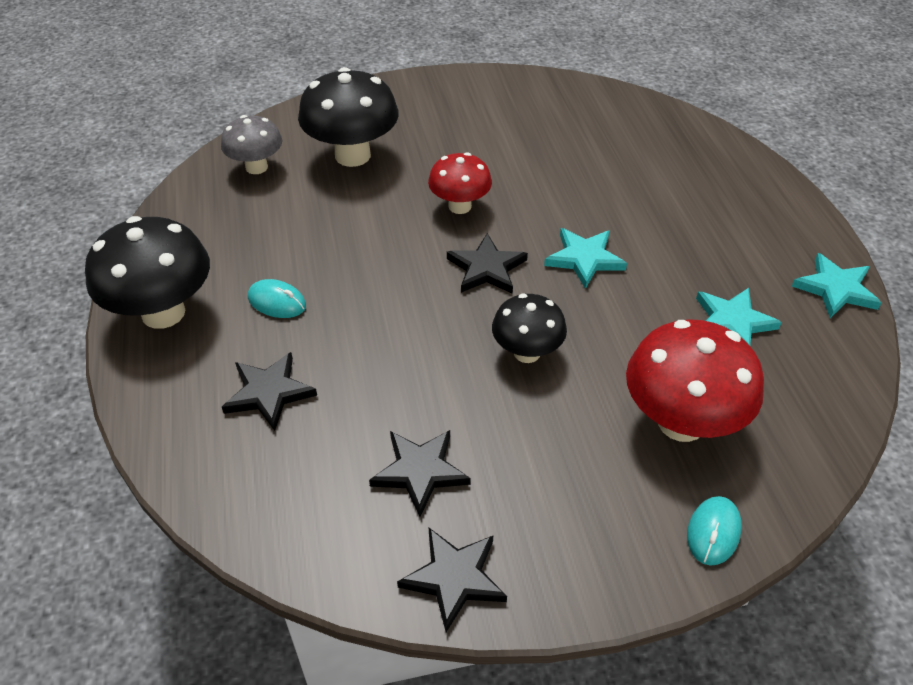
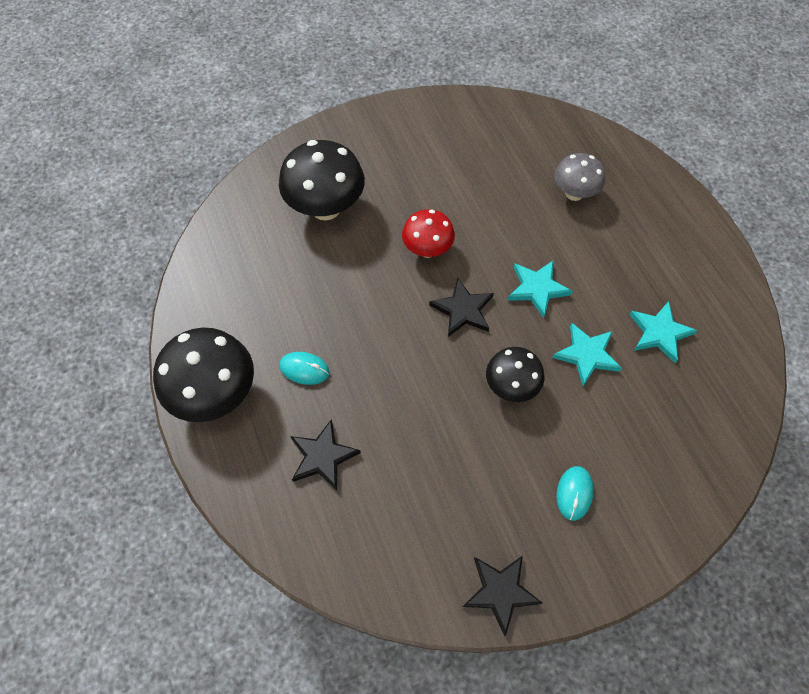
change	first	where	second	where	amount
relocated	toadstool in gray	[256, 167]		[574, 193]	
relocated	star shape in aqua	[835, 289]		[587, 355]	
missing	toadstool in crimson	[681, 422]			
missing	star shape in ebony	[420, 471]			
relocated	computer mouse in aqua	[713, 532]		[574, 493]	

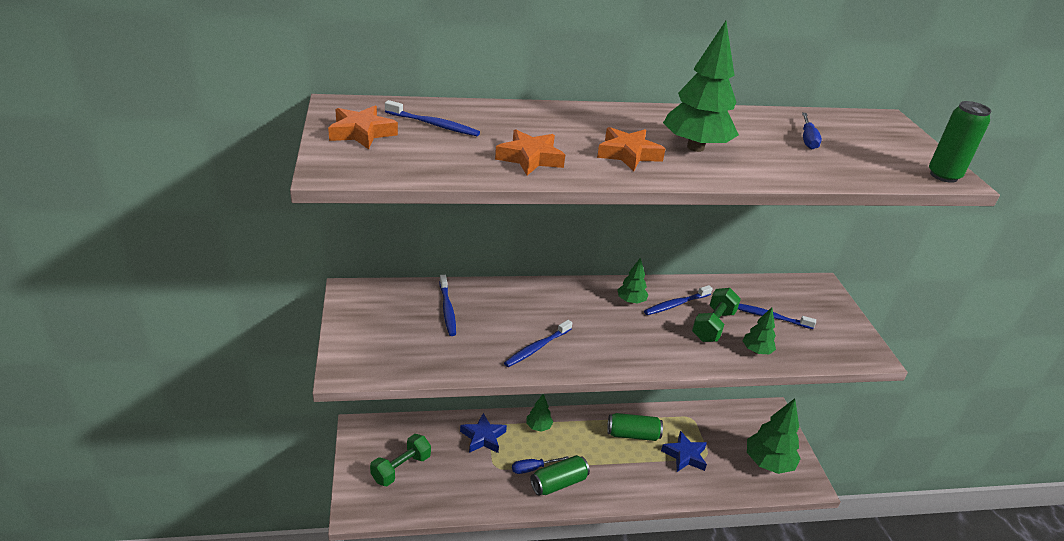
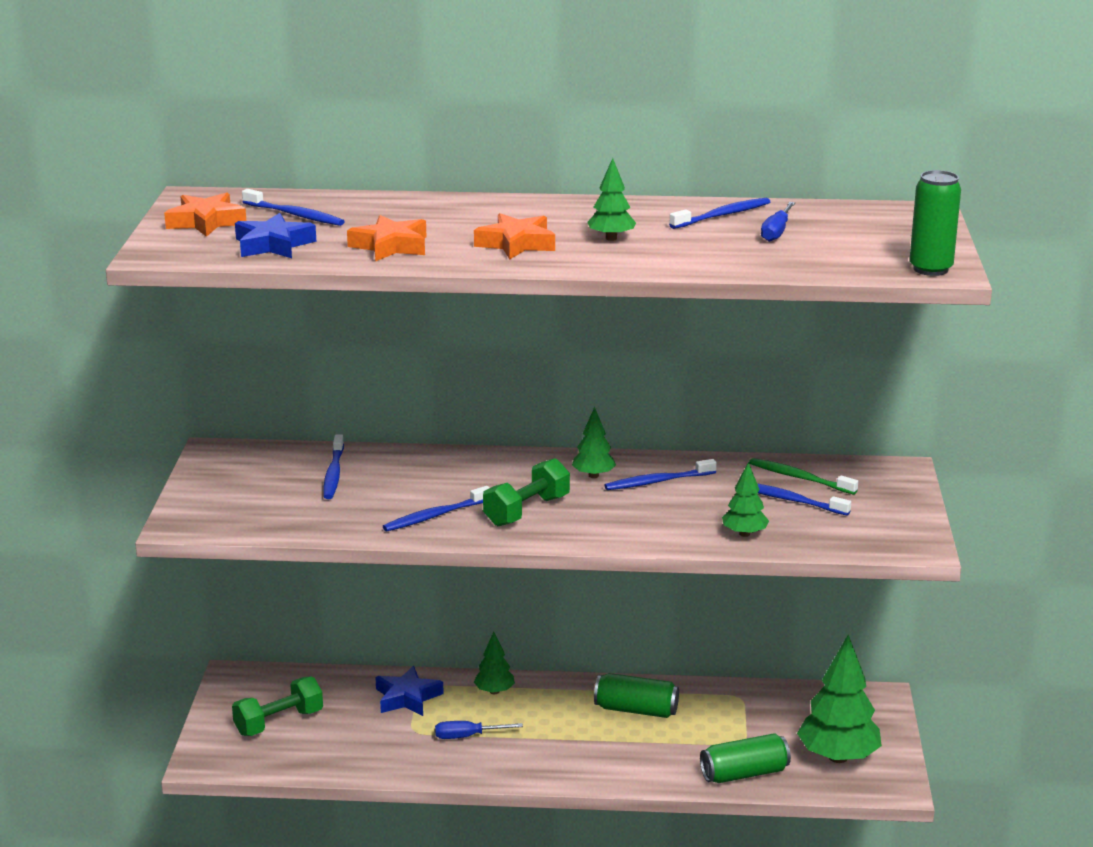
change	first	where	second	where	amount
size	tree in leaf-green	[695, 147]		[611, 238]	x0.52
relocated	hand weight in leaf-green	[713, 326]		[527, 511]	
relocated	star shape in blue	[685, 455]		[273, 245]	
relocated	tin in leaf-green	[558, 483]		[744, 773]	
appeared			dental brush in blue	[722, 215]	
appeared			dental brush in leaf-green	[800, 478]	

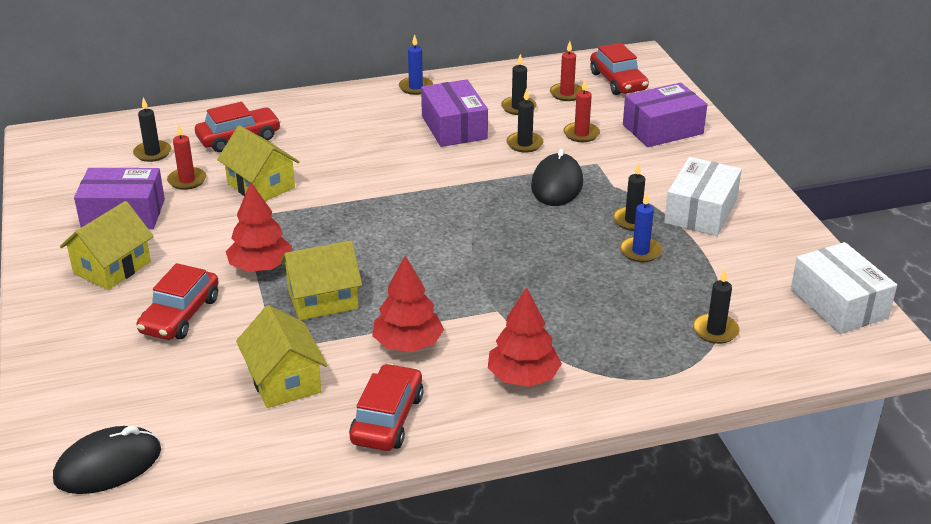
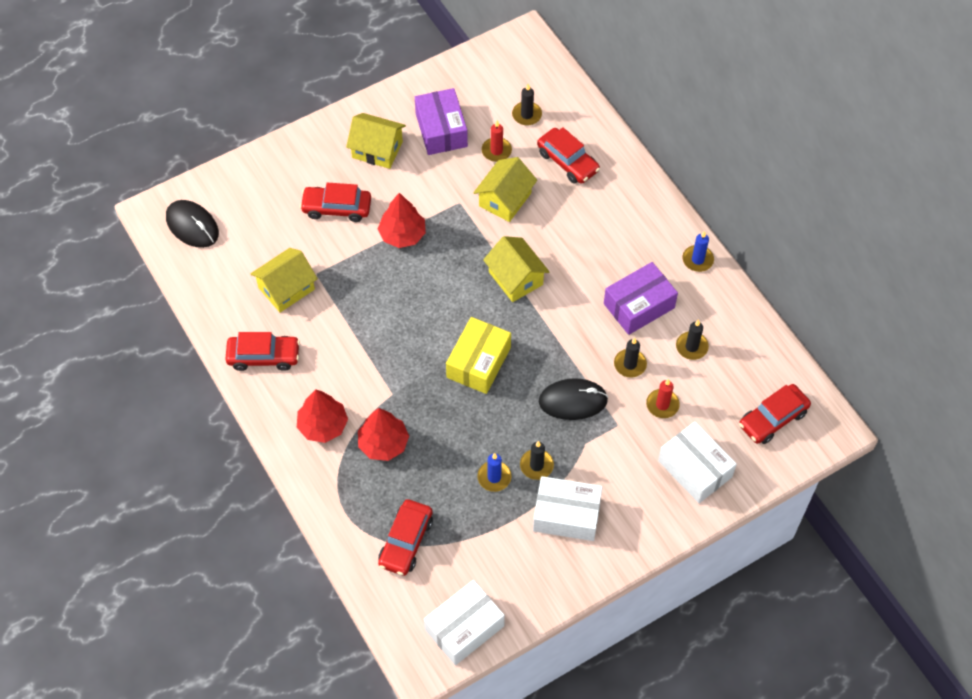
change	first	where	second	where	amount
missing	wax candle in crimson	[566, 94]			
colour	parcel in purple	[662, 129]	parcel in pure white	[695, 468]	
relocated	cottage in golden	[323, 299]		[515, 278]	
relocated	tree in crimson	[408, 344]		[383, 443]	
exchanged	wax candle in ebony	[715, 331]	toy car in crimson	[406, 542]	
appeared			parcel in golden	[478, 362]	

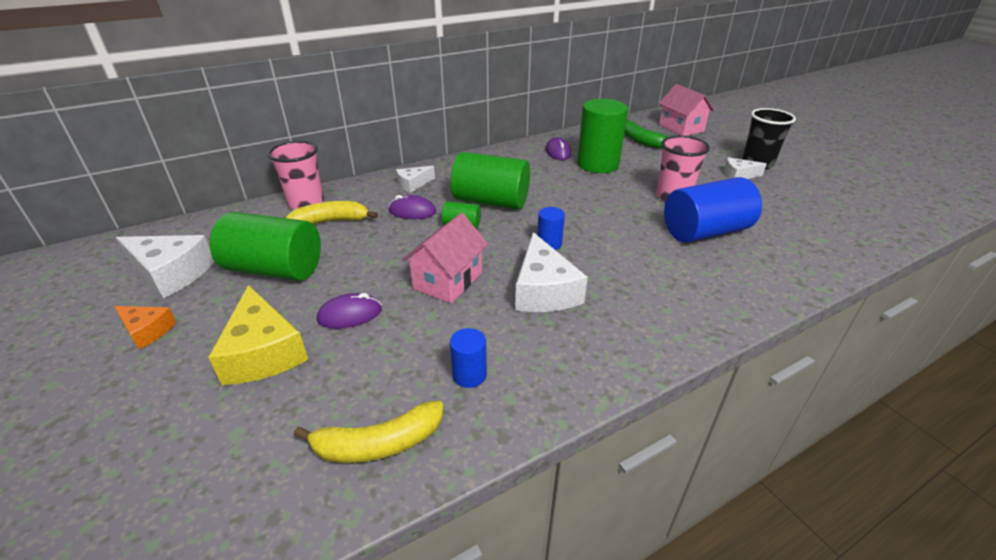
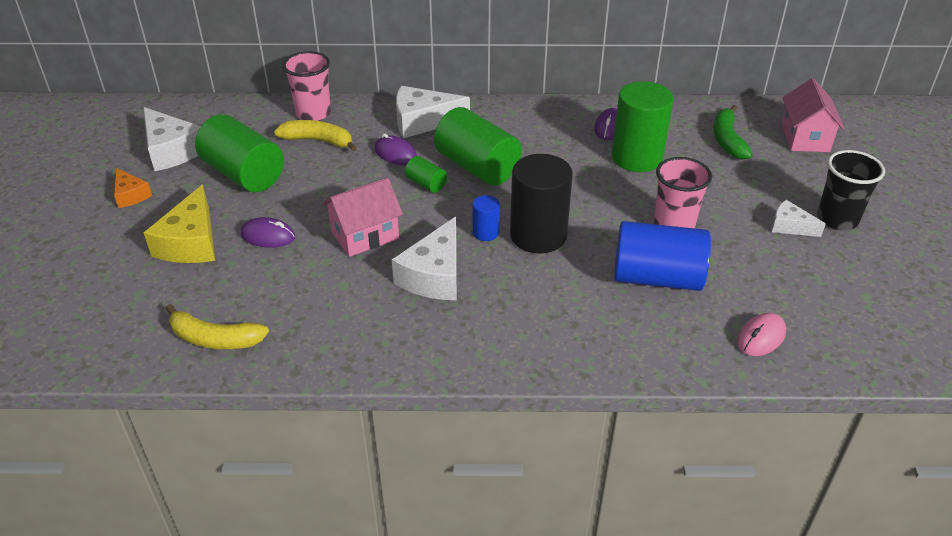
change	first	where	second	where	amount
size	cheese in pure white	[413, 184]		[422, 122]	x1.77
missing	cylinder shape in blue	[469, 375]			
appeared			cylinder shape in ebony	[538, 235]	
appeared			computer mouse in rose-pink	[761, 337]	

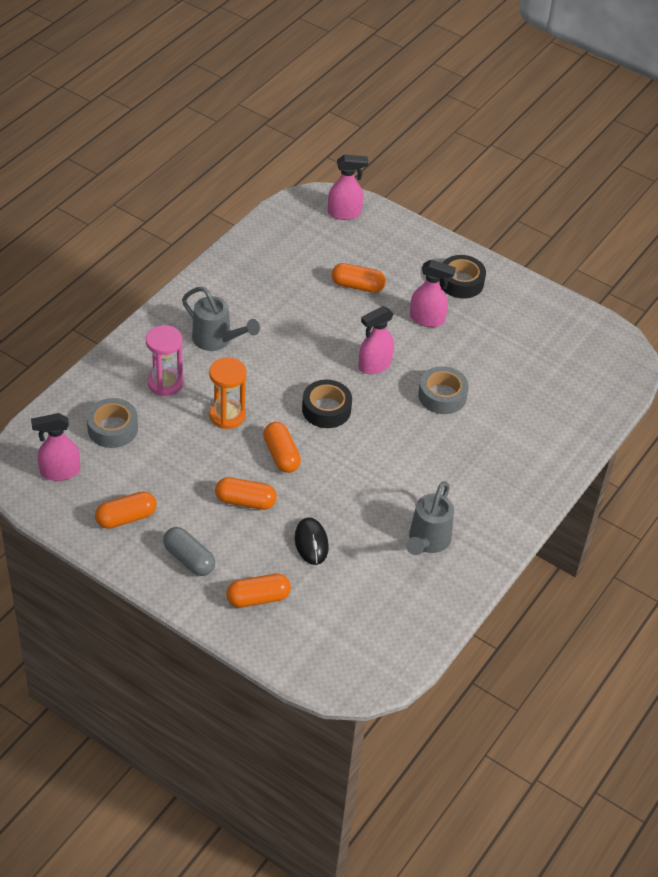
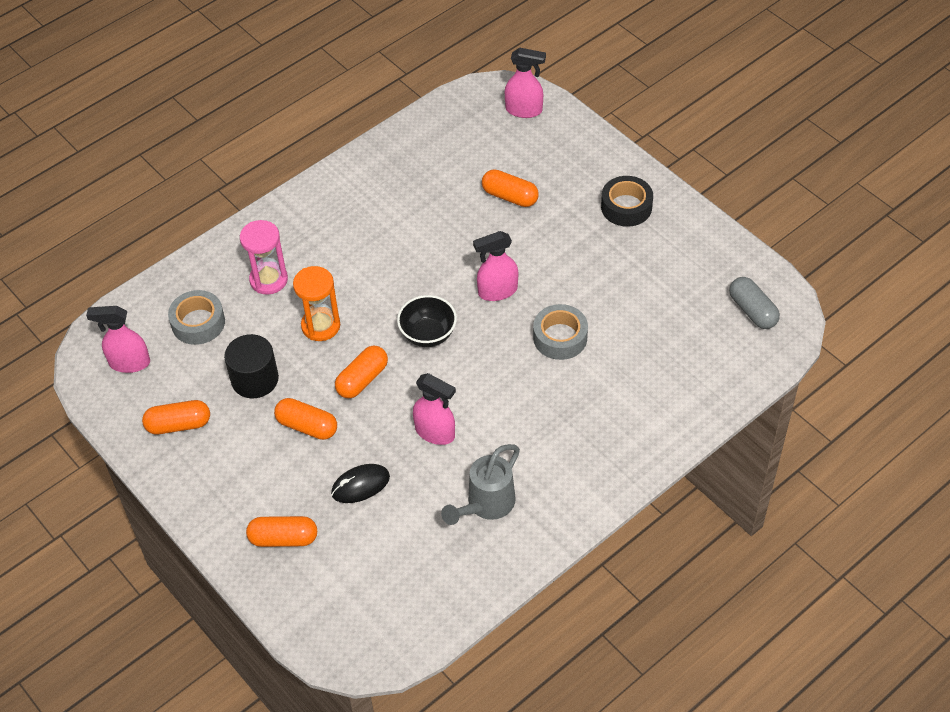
change	first	where	second	where	amount
relocated	sprayer in rose-pink	[427, 319]		[435, 432]	
missing	sprinkling can in gray	[217, 340]			
exchanged	roll of tape in ebony	[326, 409]	bowl in ebony	[428, 334]	
spun	pill in bright orange	[281, 455]		[362, 379]	45 degrees clockwise
spun	computer mouse in ebony	[311, 543]		[360, 485]	60 degrees clockwise
relocated	pill in gray	[189, 559]		[752, 311]	
appeared			cylinder shape in ebony	[255, 379]	

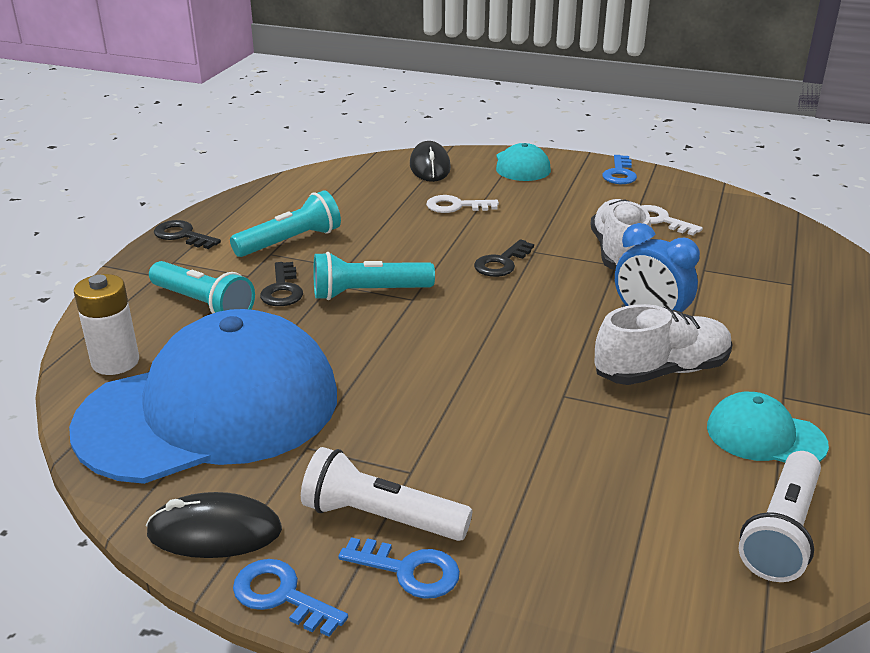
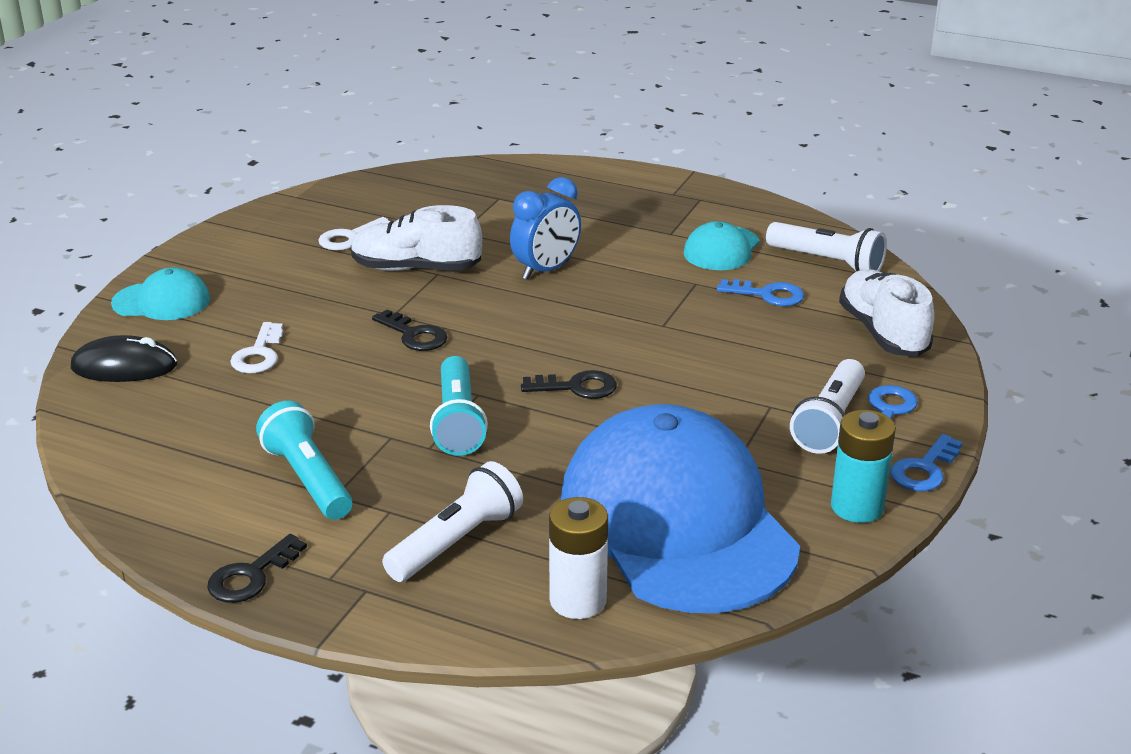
change	first	where	second	where	amount
relocated	key in blue	[619, 174]		[767, 295]	
colour	flashlight in aqua	[203, 304]	flashlight in pure white	[456, 542]	
relocated	key in ebony	[282, 289]		[576, 387]	
relocated	sneaker in pure white	[661, 371]		[883, 333]	
exchanged	computer mouse in ebony	[214, 532]	AA battery in aqua	[857, 507]	

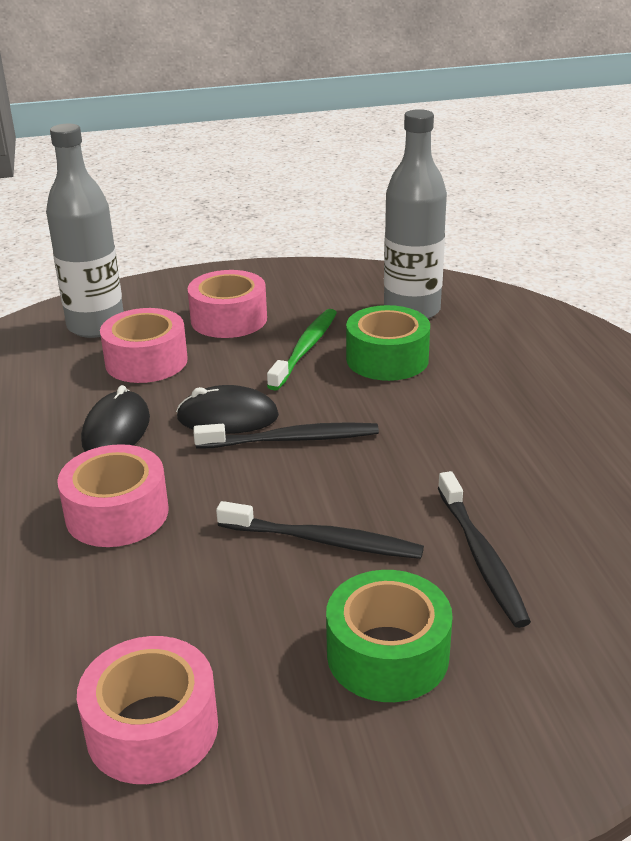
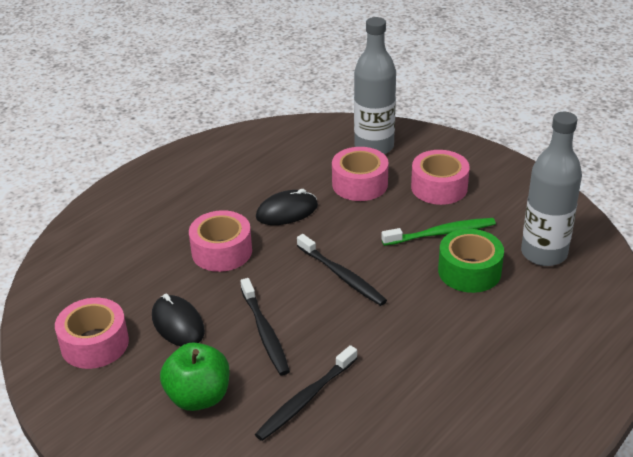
change	first	where	second	where	amount
relocated	computer mouse in ebony	[227, 417]		[178, 324]	
exchanged	roll of tape in leaf-green	[387, 654]	apple fruit in leaf-green	[198, 397]	

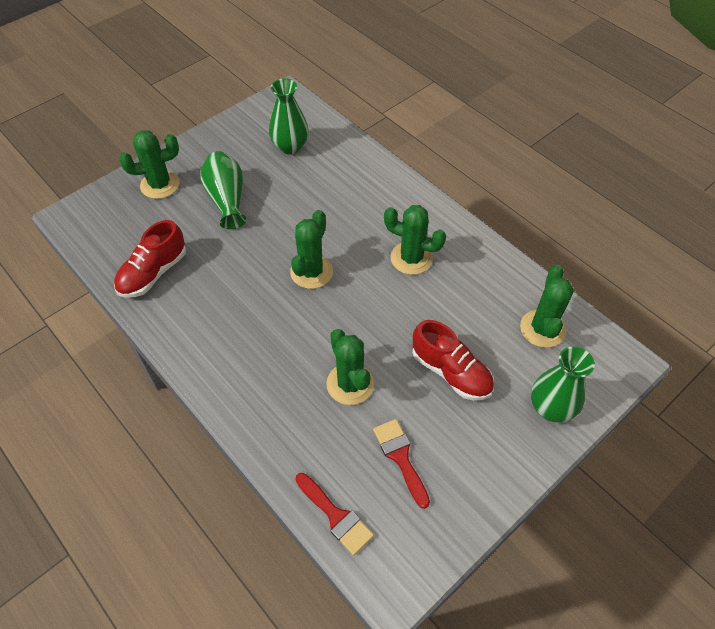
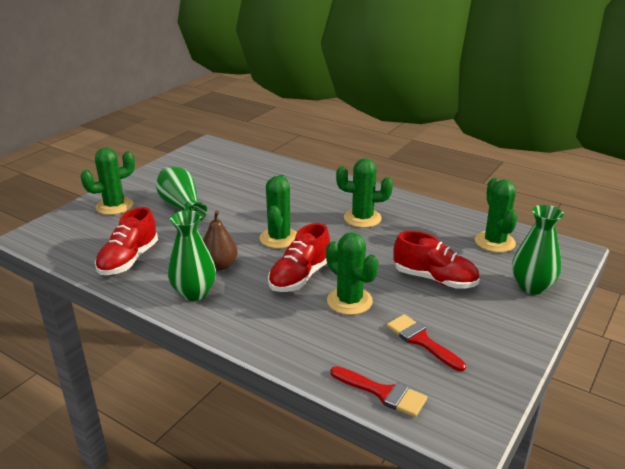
change	first	where	second	where	amount
relocated	flower vase in leaf-green	[290, 146]		[194, 293]	
appeared			toy pear in russet	[219, 266]	
appeared			sneaker in crimson	[300, 277]	

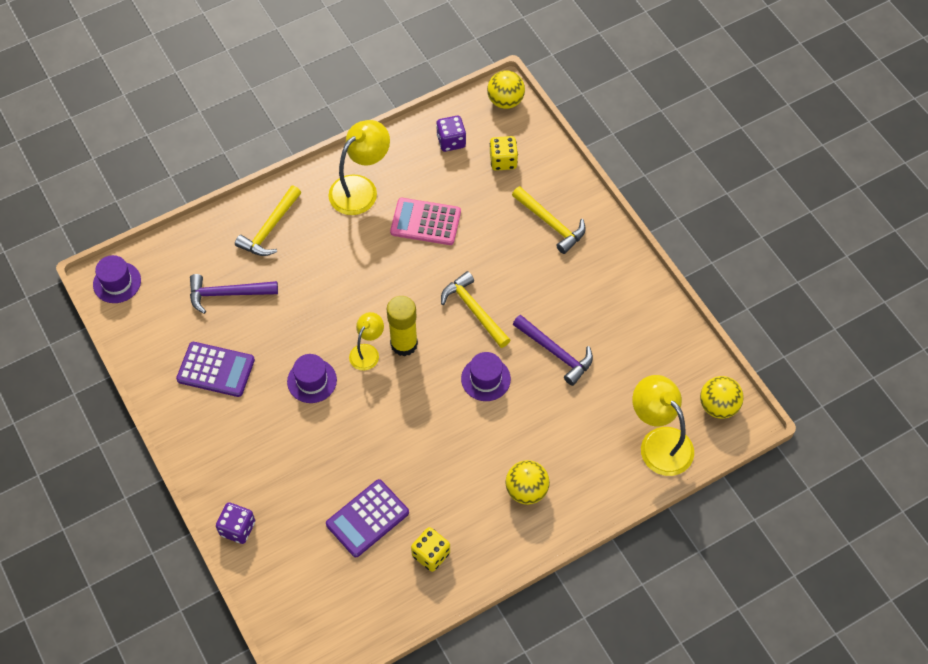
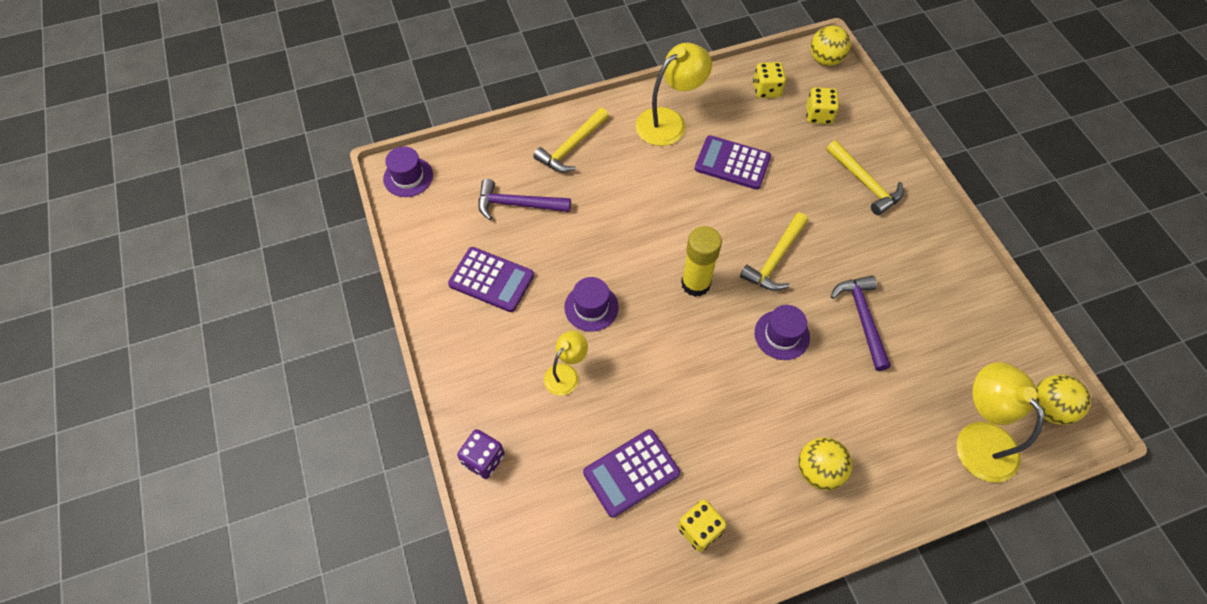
change	first	where	second	where	amount
colour	die in purple	[451, 141]	die in golden	[766, 90]	
colour	calculator in rose-pink	[425, 222]	calculator in purple	[732, 163]	
spun	carpenter's hammer in golden	[474, 310]		[775, 259]	120 degrees counterclockwise
relocated	reading lamp in golden	[367, 352]		[566, 373]	
spun	carpenter's hammer in purple	[556, 352]		[862, 318]	150 degrees counterclockwise

